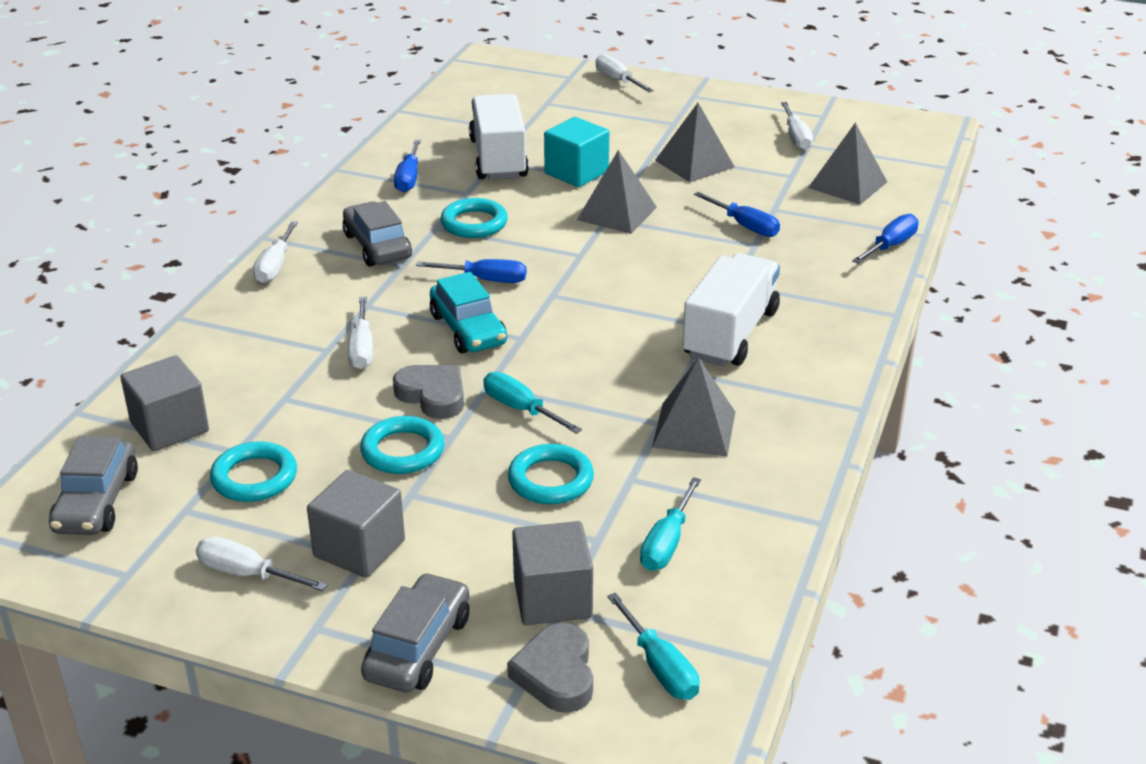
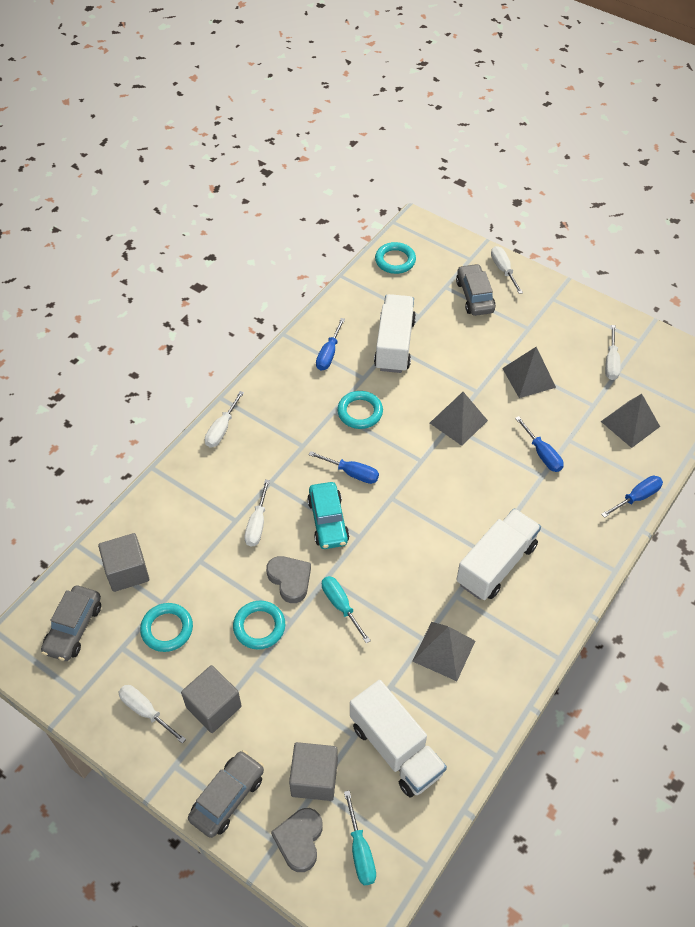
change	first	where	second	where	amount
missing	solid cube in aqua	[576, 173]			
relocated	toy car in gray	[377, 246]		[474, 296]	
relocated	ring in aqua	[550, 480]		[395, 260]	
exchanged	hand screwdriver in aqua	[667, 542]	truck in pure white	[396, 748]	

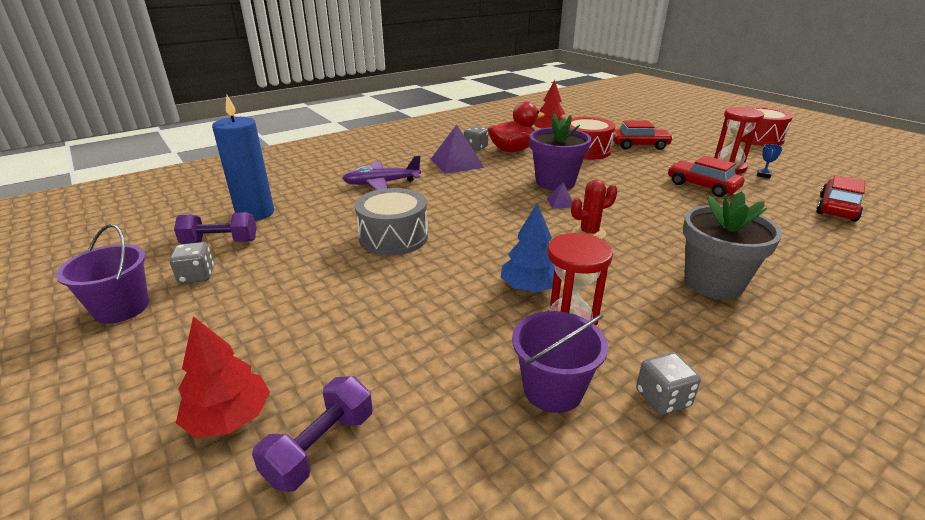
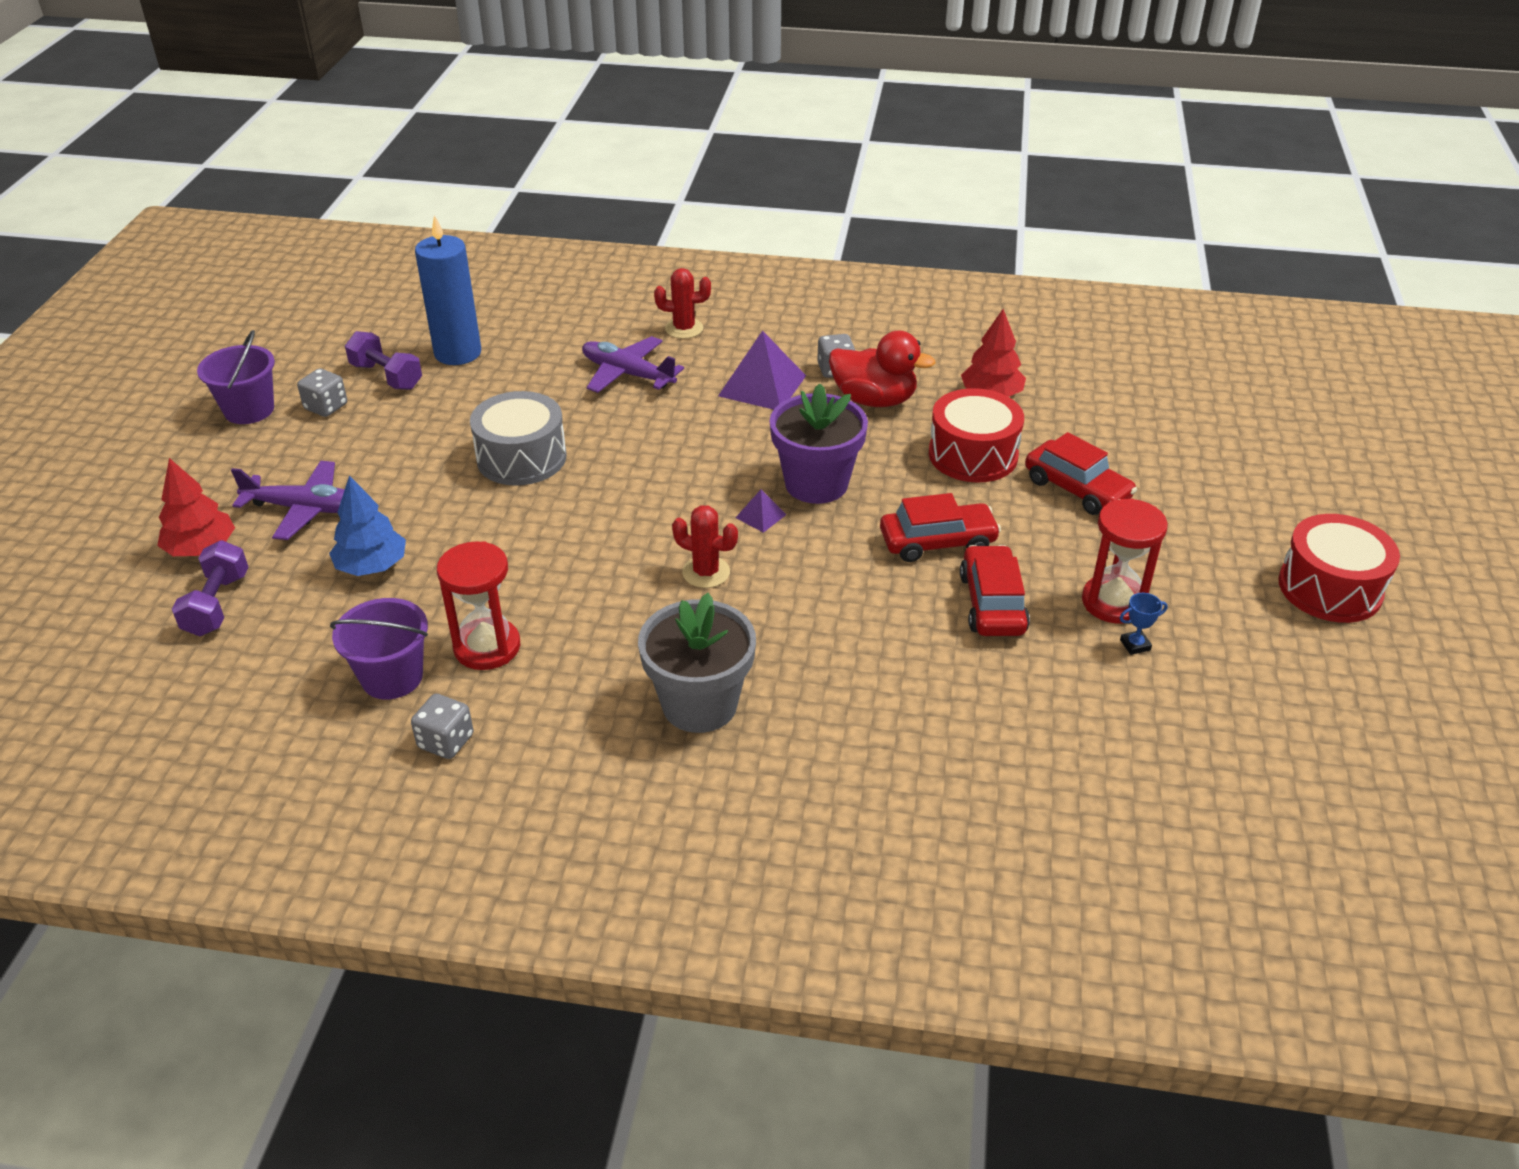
change	first	where	second	where	amount
relocated	toy car in crimson	[837, 208]		[937, 542]	
relocated	tree in blue	[530, 288]		[372, 566]	
spun	hand weight in purple	[321, 447]		[217, 604]	75 degrees counterclockwise
appeared			prickly plant in crimson	[684, 329]	
appeared			plane in purple	[305, 509]	

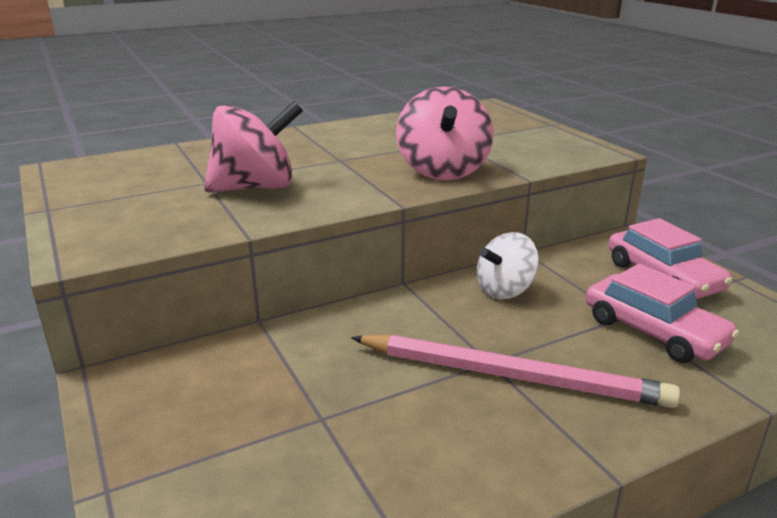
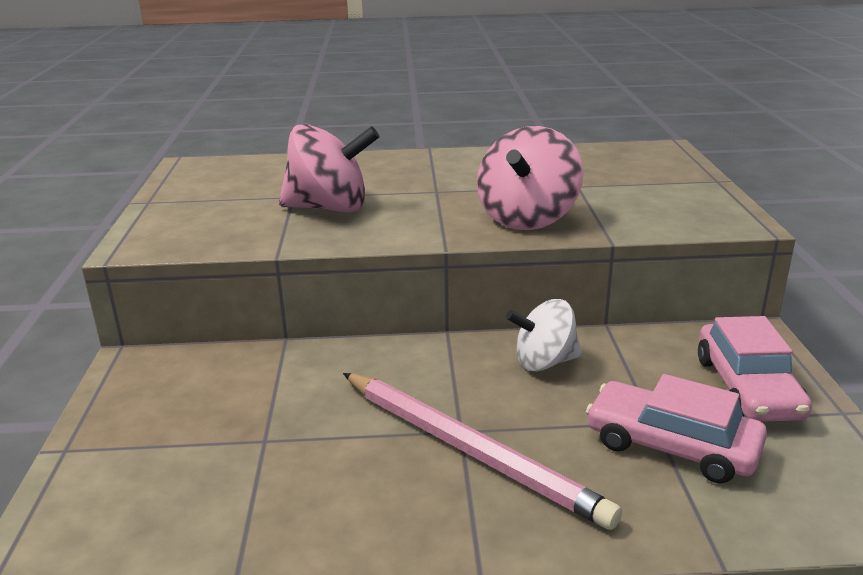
change	first	where	second	where	amount
spun	toy car in rose-pink	[653, 331]		[671, 445]	135 degrees clockwise

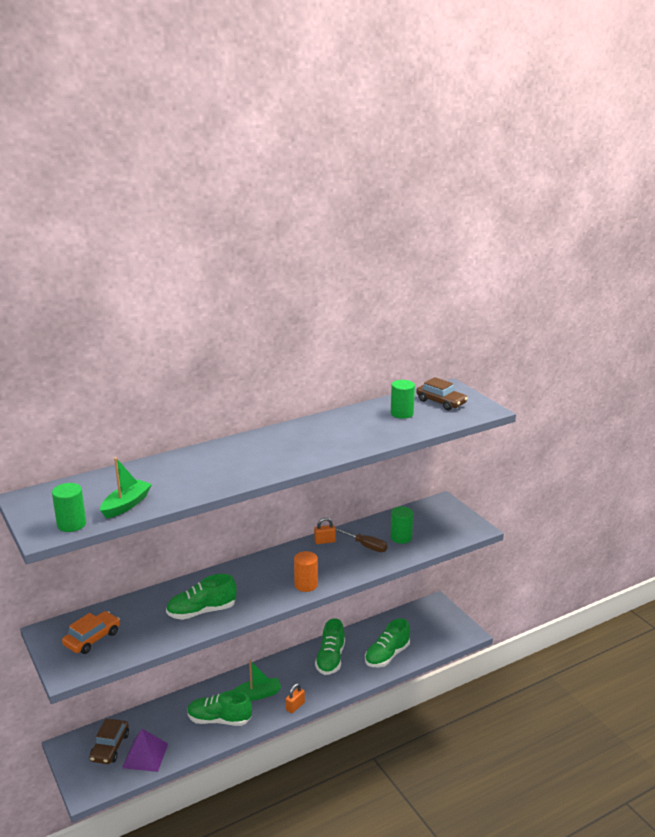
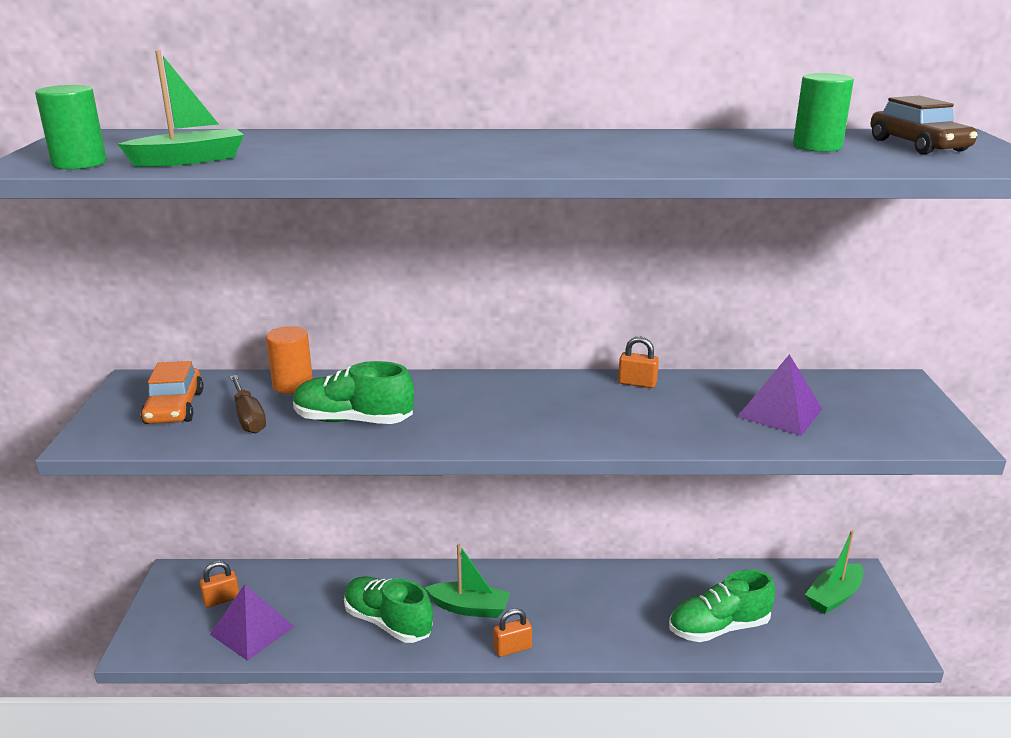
change	first	where	second	where	amount
exchanged	cylinder shape in leaf-green	[401, 537]	pyramid in purple	[779, 412]	
relocated	hand screwdriver in russet	[366, 546]		[248, 417]	
relocated	cylinder shape in bright orange	[306, 585]		[292, 385]	
spun	toy car in bright orange	[92, 638]		[174, 407]	105 degrees clockwise
missing	sneaker in leaf-green	[330, 659]			
exchanged	toy car in russet	[110, 747]	small lock in bright orange	[221, 599]	
appeared			sailboat in leaf-green	[833, 596]	

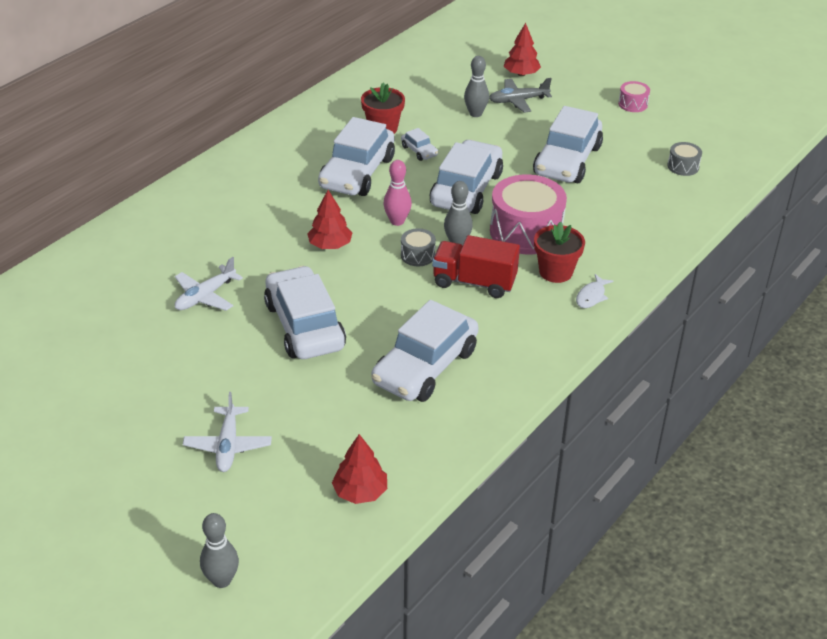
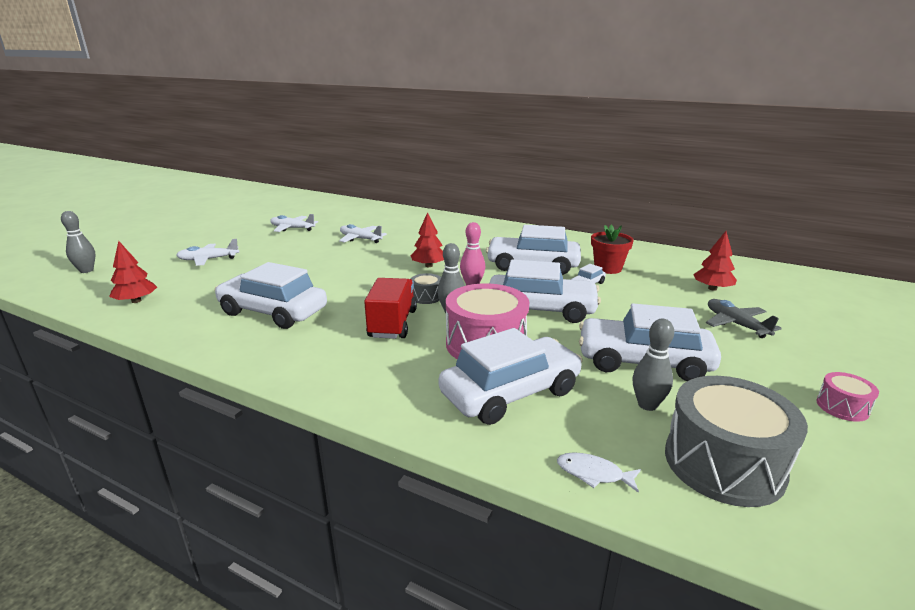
change	first	where	second	where	amount
relocated	tree in crimson	[521, 74]		[712, 288]	
relocated	tenpin in gray	[475, 114]		[647, 405]	
size	toy drum in gray	[683, 166]		[723, 463]	x2.16
missing	plant pot in crimson	[555, 272]			
relocated	toy car in pure white	[304, 326]		[510, 392]	
relocated	fish figure in pure white	[591, 296]		[593, 473]	
appeared			plane in pure white	[292, 228]	

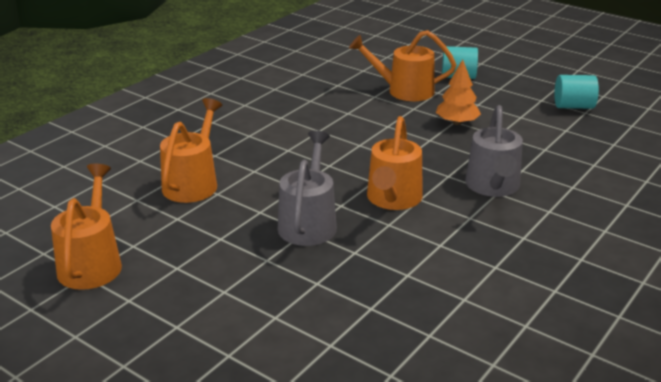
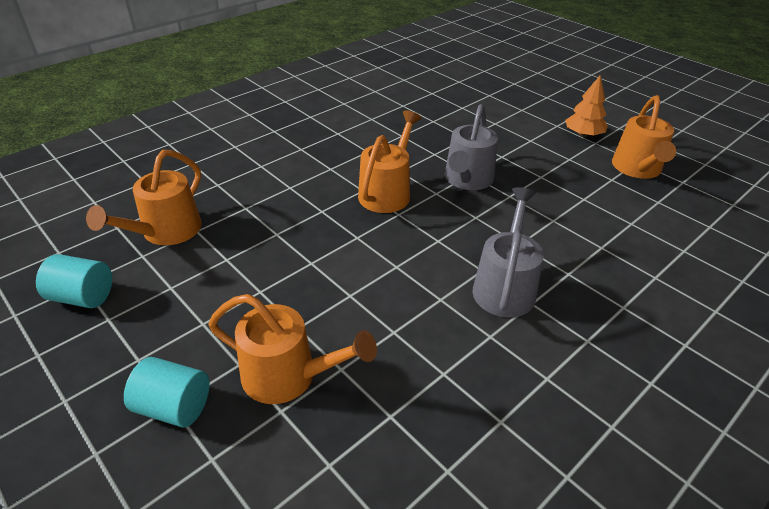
change	first	where	second	where	amount
relocated	tree in bright orange	[457, 122]		[583, 135]	
relocated	sprinkling can in bright orange	[193, 183]		[165, 232]	
relocated	sprinkling can in gray	[493, 187]		[505, 286]	

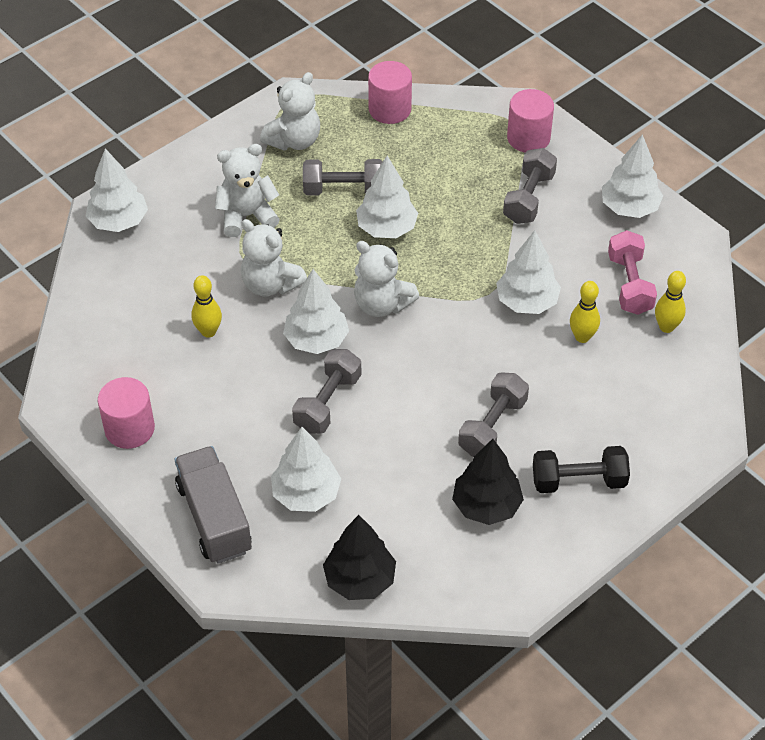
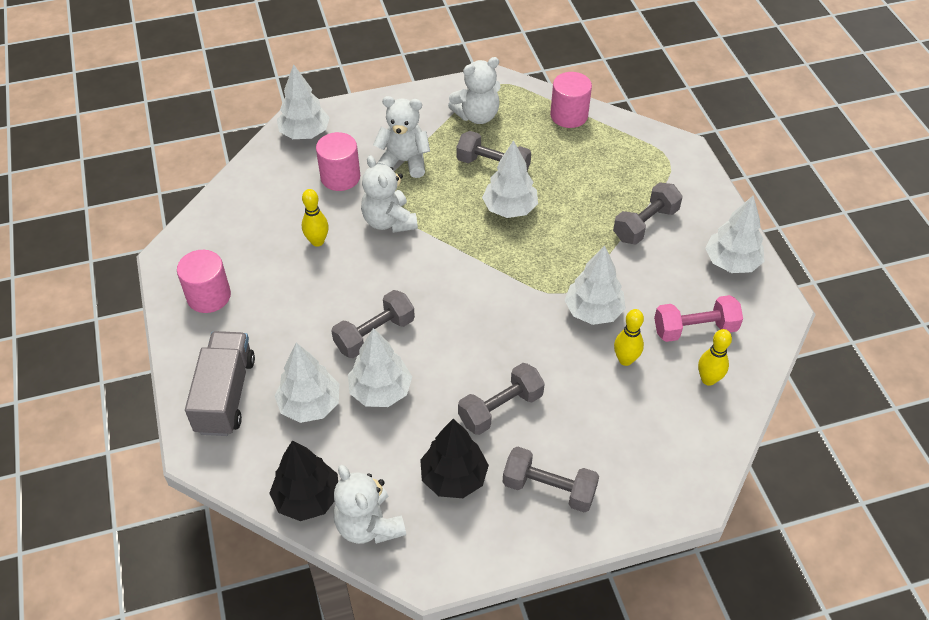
change	first	where	second	where	amount
relocated	cylinder shape in rose-pink	[528, 138]		[340, 177]	
spun	hand weight in rose-pink	[629, 284]		[695, 329]	60 degrees clockwise
relocated	teddy in pure white	[382, 304]		[369, 525]	
relocated	tree in pure white	[316, 340]		[380, 391]	
colour	hand weight in ebony	[578, 481]	hand weight in gray	[549, 488]	

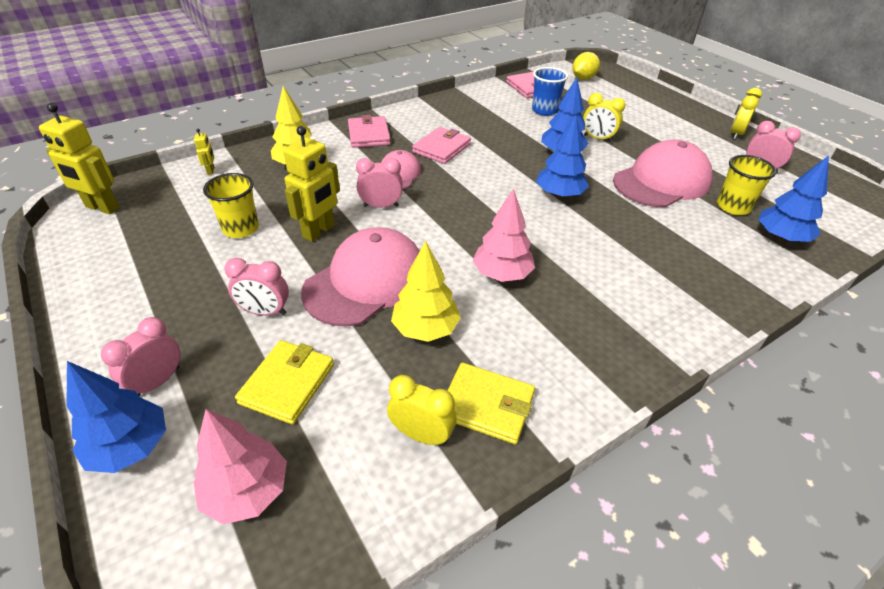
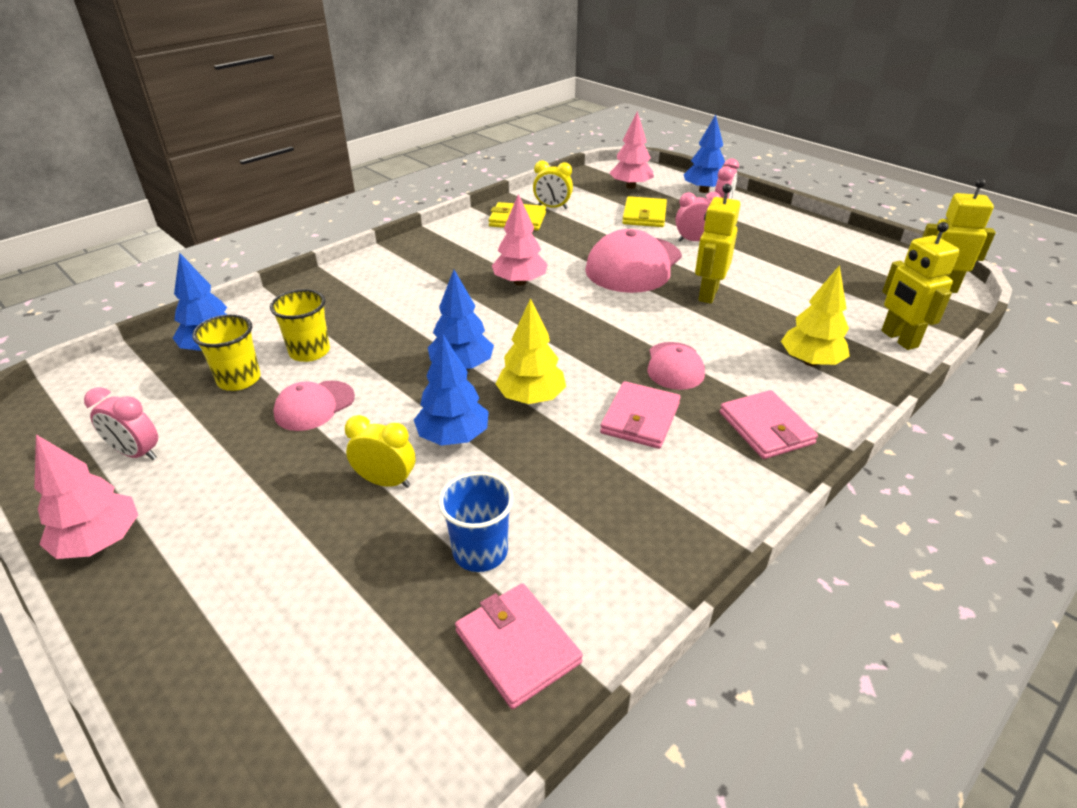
change	first	where	second	where	amount
missing	lemon in golden	[583, 78]			
exchanged	bedside clock in golden	[736, 134]	tree in rose-pink	[100, 541]	
size	toy robot in golden	[211, 171]		[899, 339]	x2.17
size	baseball cap in rose-pink	[662, 181]		[314, 406]	x0.55
missing	bedside clock in rose-pink	[381, 206]			
relocated	tumbler in golden	[241, 228]		[309, 352]	
relocated	tree in golden	[425, 328]		[531, 398]	

